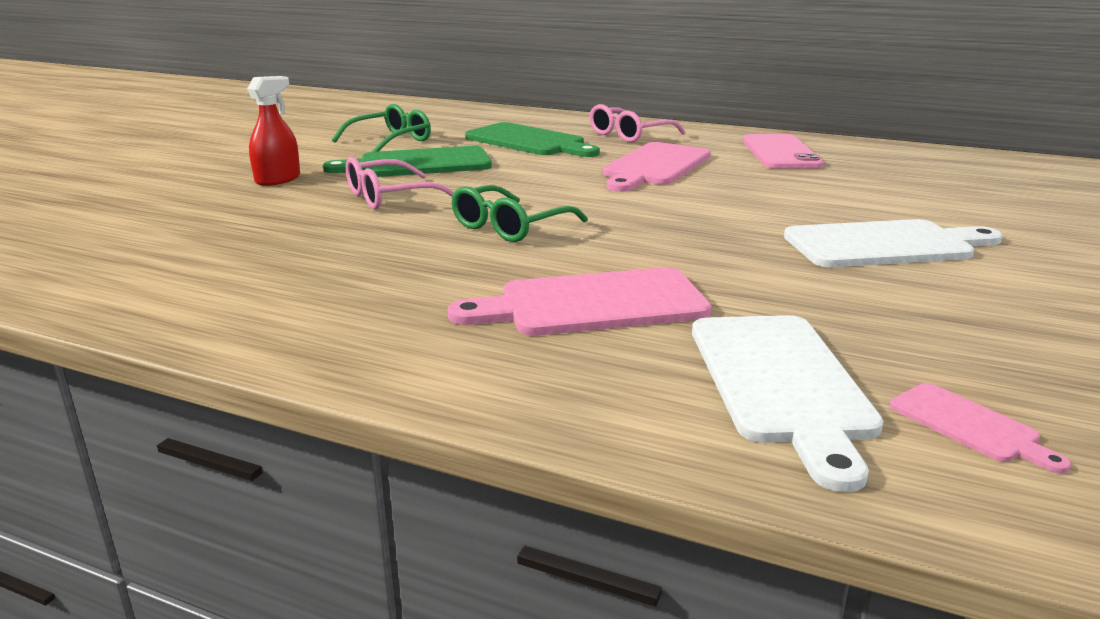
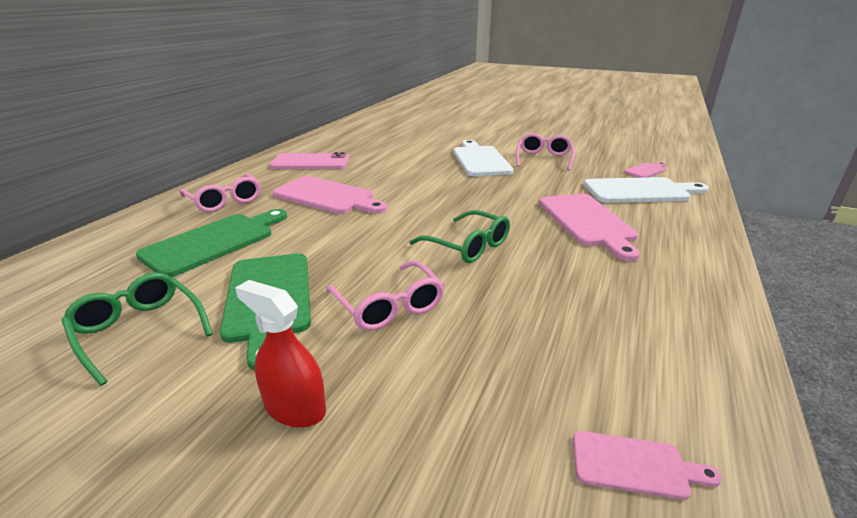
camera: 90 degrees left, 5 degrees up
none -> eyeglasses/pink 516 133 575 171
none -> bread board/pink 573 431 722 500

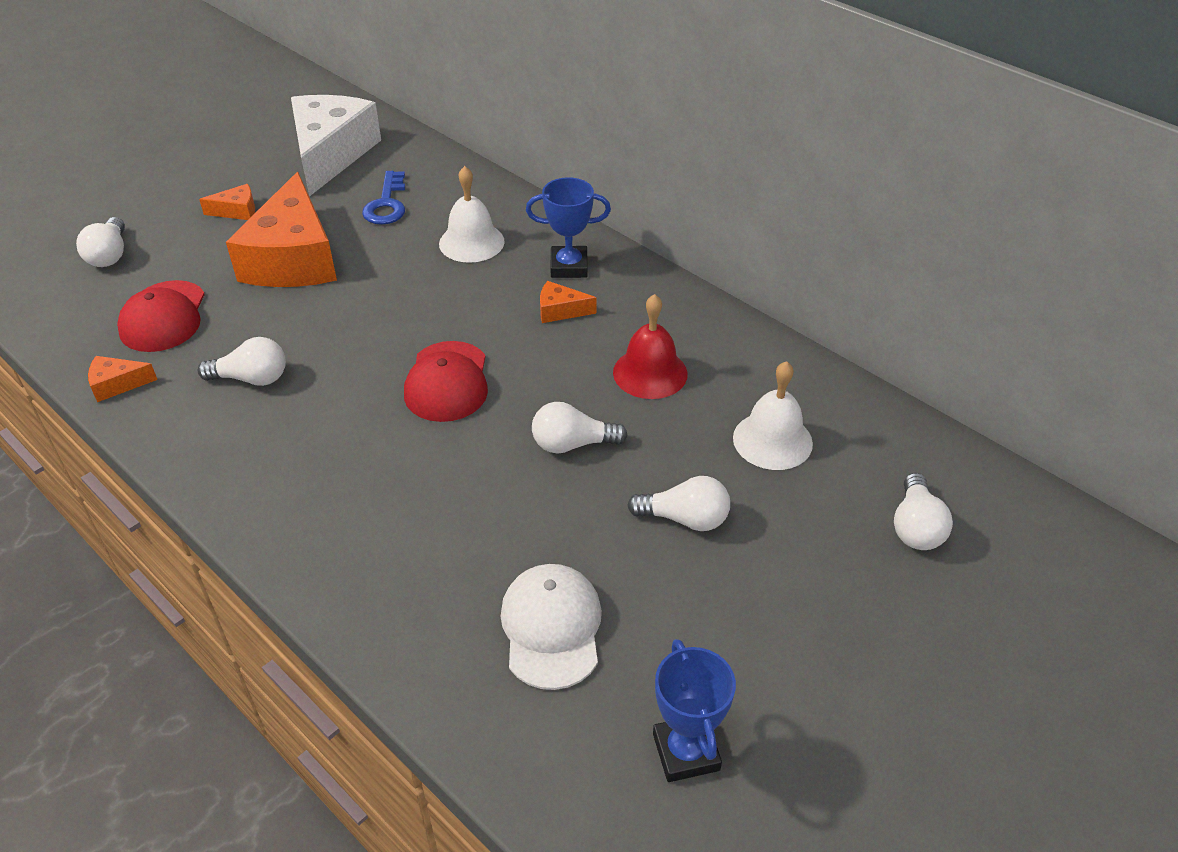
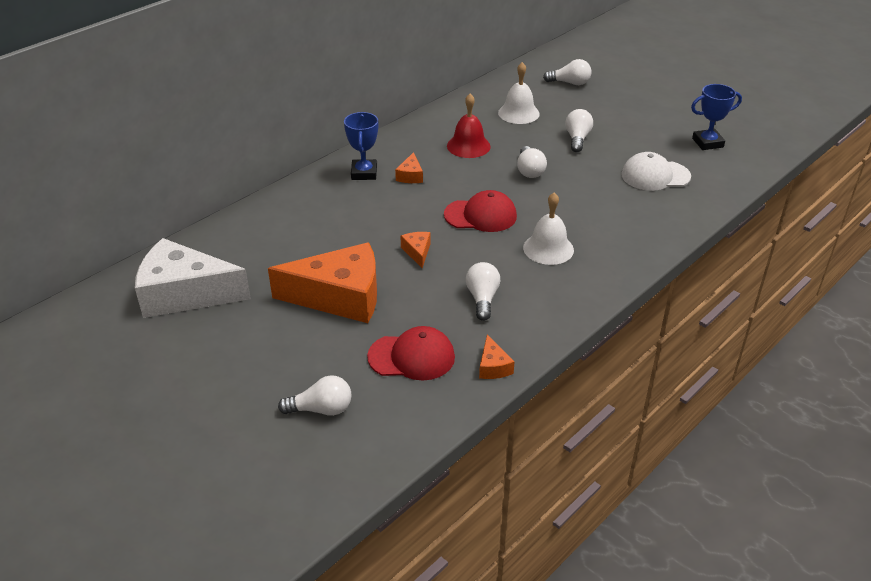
camera: 90 degrees left, 5 degrees down
door key/royal blue 362 171 405 225 -> none
cheese/orange 199 184 255 220 -> cheese/orange 400 232 430 268, moved
hand bell/white 439 166 505 263 -> hand bell/white 523 192 574 265, moved

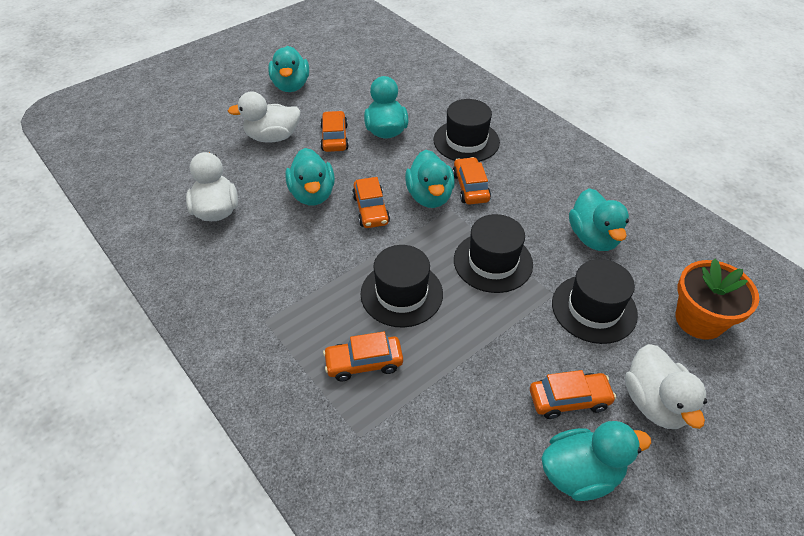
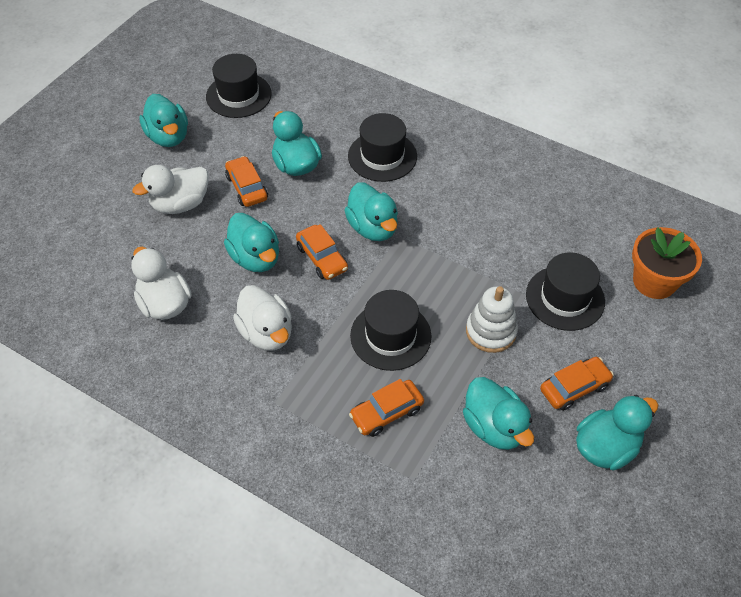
camera: 20 degrees left, 5 degrees up
toy car/orange 452 157 491 205 -> none
none -> stacking rings/white 466 286 518 353
top hat/jet-black 454 214 533 293 -> top hat/jet-black 206 54 272 118, moved
duck/aqua 569 188 629 251 -> duck/aqua 463 377 534 450, moved
duck/white 625 344 707 429 -> duck/white 233 285 292 351, moved

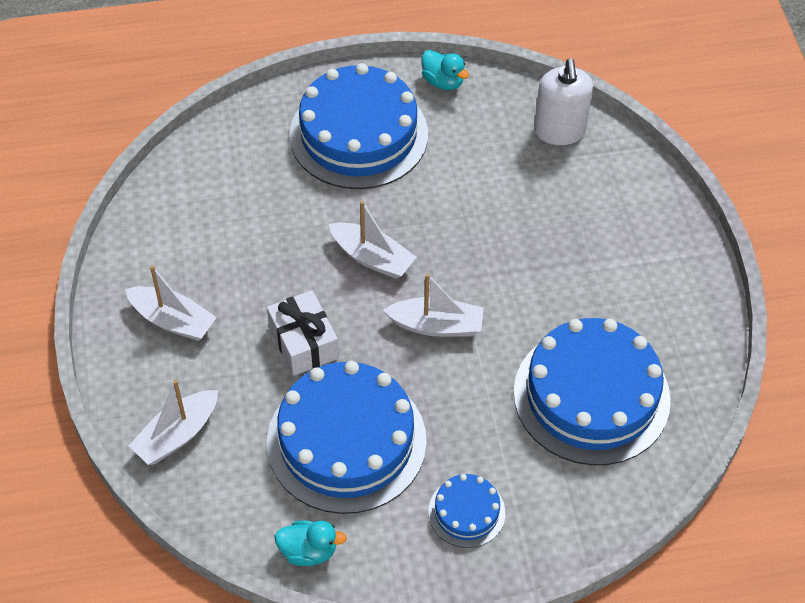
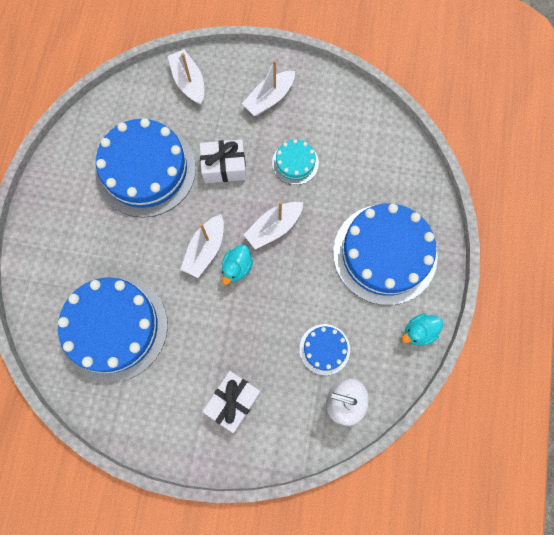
camera: 110 degrees right, 20 degrees up
none -> present/white 202 371 261 433
none -> cake/aqua 272 139 319 185
duck/aqua 274 520 347 566 -> duck/aqua 222 244 253 285, moved
cake/royal blue 428 474 505 548 -> cake/royal blue 299 324 350 375, moved

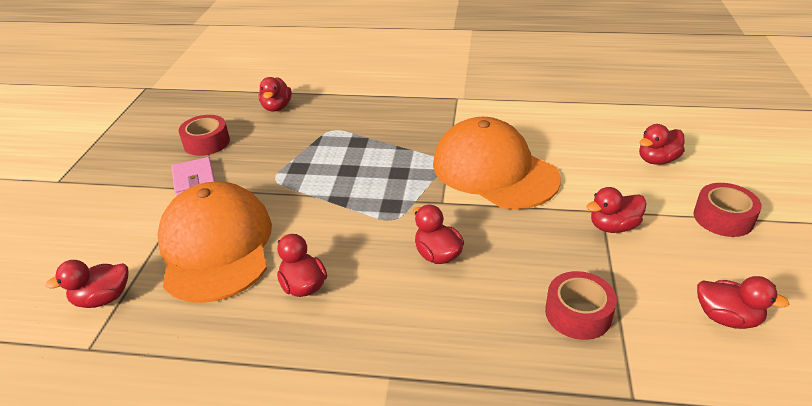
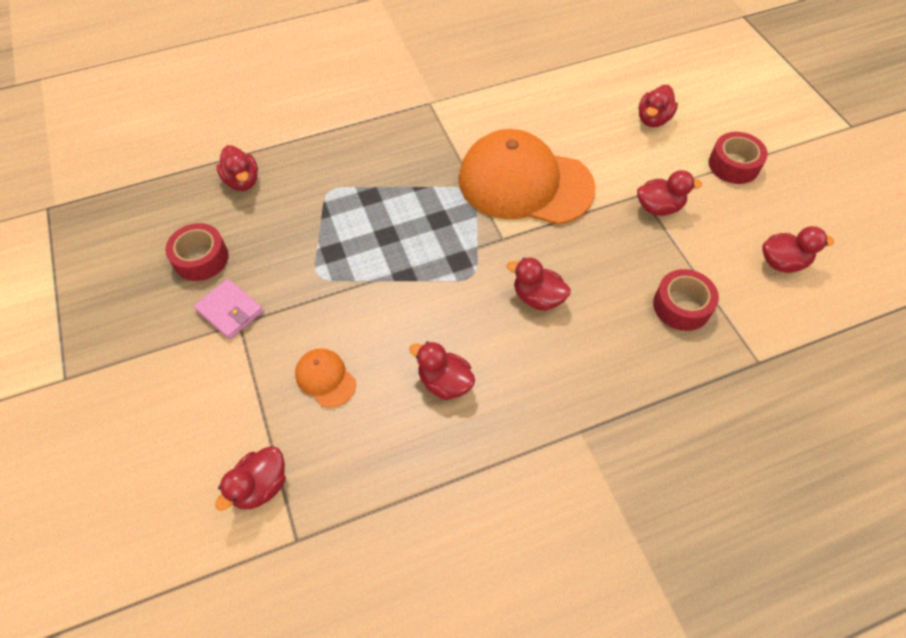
camera: 30 degrees left, 20 degrees up
duck/crimson 586 187 647 233 -> duck/crimson 637 170 702 216, 135 degrees counterclockwise
cap/orange 157 181 272 303 -> cap/orange 295 348 356 408, x0.42

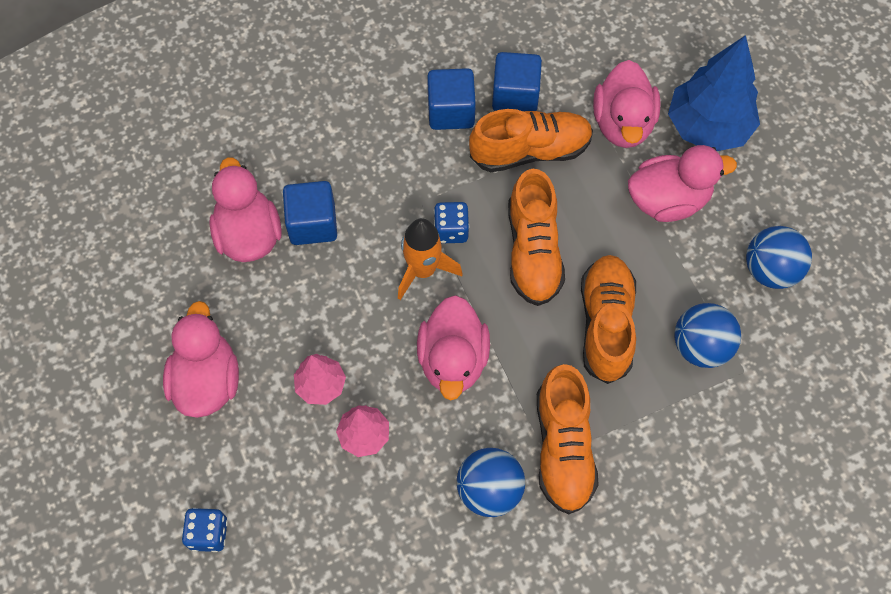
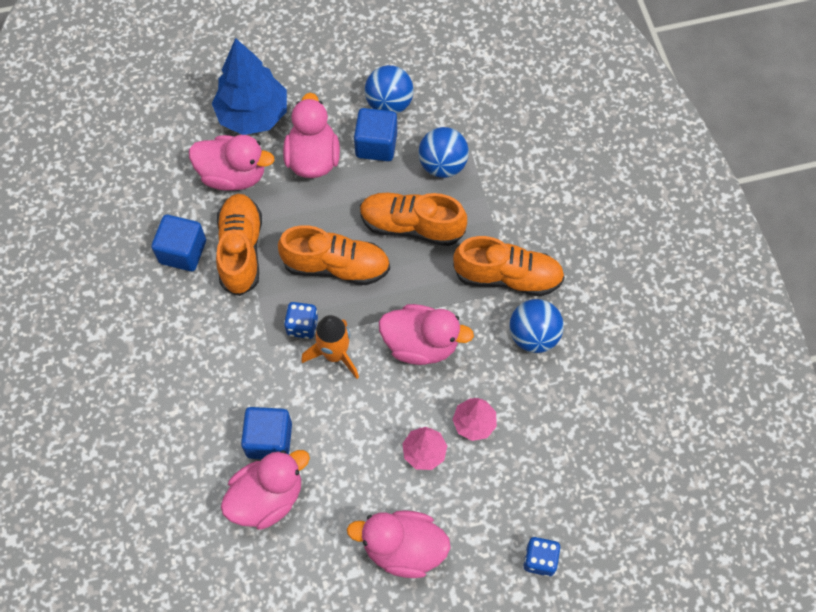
camera: 80 degrees left, 0 degrees up
block/royal blue 427 68 476 130 -> block/royal blue 354 108 397 161, moved
duck/pink 209 157 282 262 -> duck/pink 221 450 310 530, 150 degrees clockwise

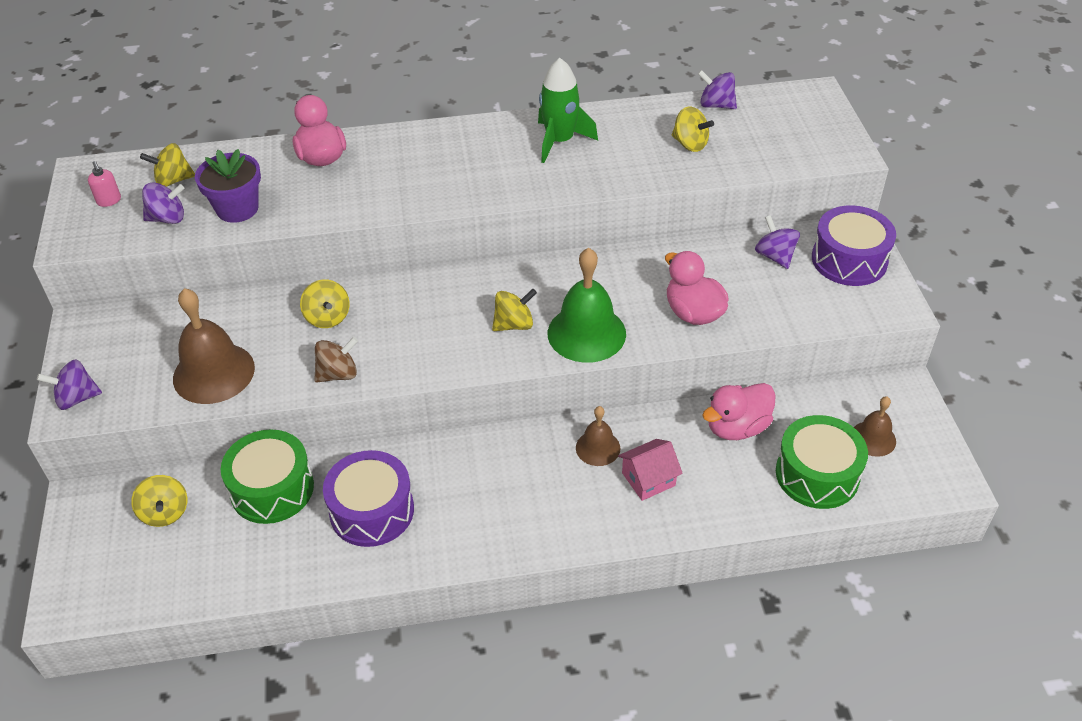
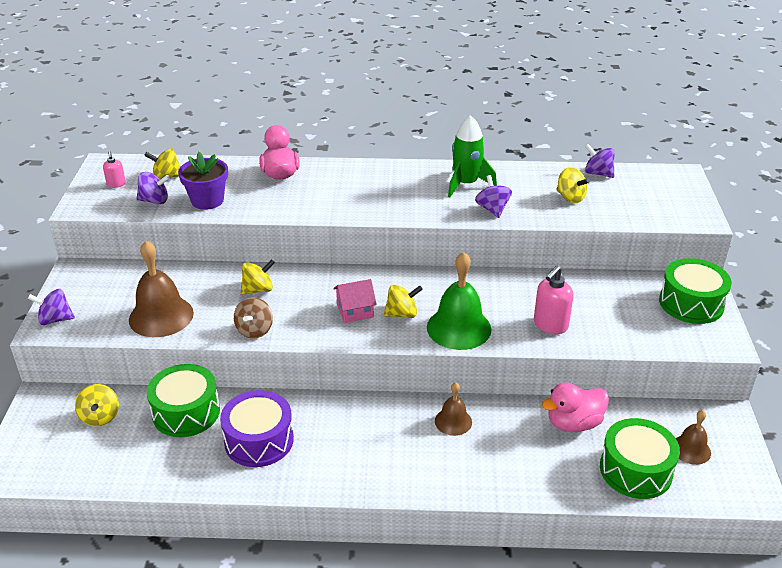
camera: 10 degrees right, 10 degrees down
cottage/pink 618 439 683 501 -> cottage/pink 333 279 377 323, moved
whirligig/royal purple 755 215 800 269 -> whirligig/royal purple 475 175 512 218, moved
duck/pink 665 251 729 325 -> soap dispenser/pink 534 265 574 334
toy drum/royal purple 812 205 896 286 -> toy drum/leaf-green 659 258 732 324
whirligig/yellow 300 279 350 328 -> whirligig/yellow 241 259 275 295, 105 degrees counterclockwise
whirligig/brown 314 337 358 383 -> whirligig/brown 234 297 273 338, 120 degrees clockwise

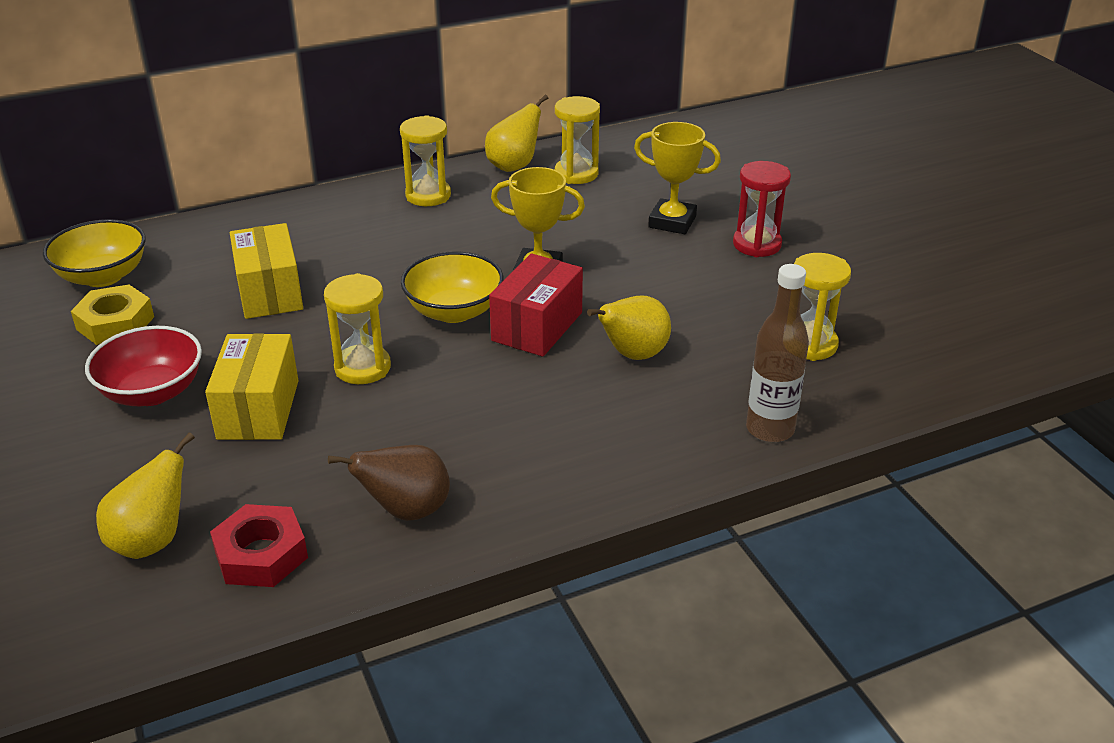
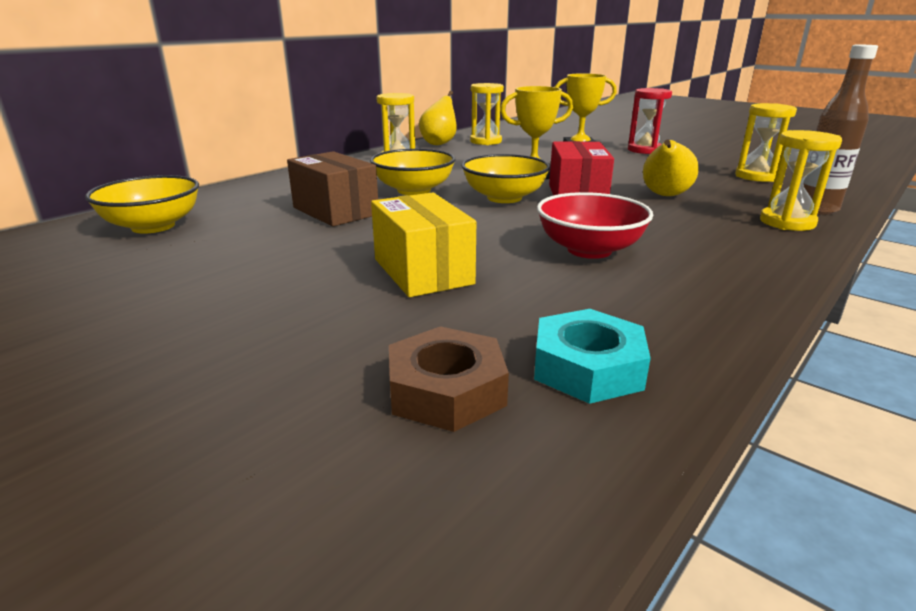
camera: 25 degrees left, 10 degrees down
nut/yellow 71 284 154 345 -> none
pear/brown 328 445 450 521 -> none
none -> bowl/yellow 370 149 456 195
bowl/crimson 85 326 202 406 -> bowl/crimson 537 192 653 259, moved
sandglass/yellow 324 273 391 384 -> sandglass/yellow 760 130 842 231, moved
pear/yellow 96 432 195 559 -> nut/brown 389 326 509 432
nut/crimson 210 504 308 587 -> nut/aqua 534 309 651 404
box/yellow 230 223 303 319 -> box/brown 287 151 378 227

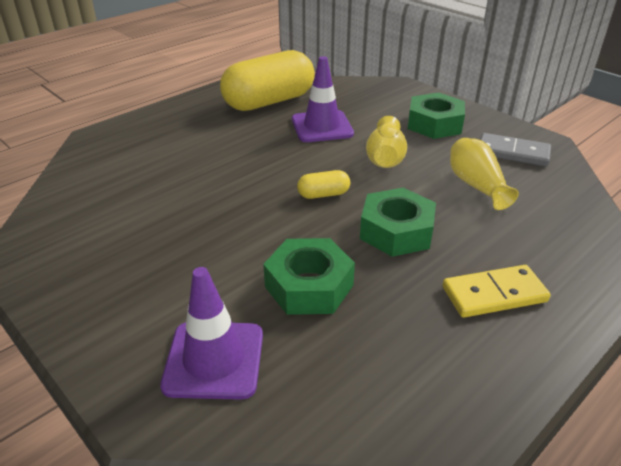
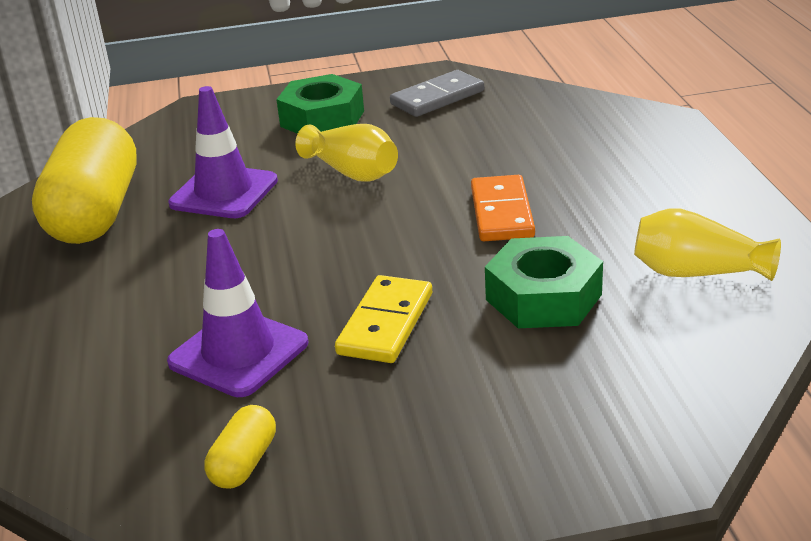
camera: 55 degrees left, 5 degrees down
safety cone/royal purple 160 267 263 400 -> safety cone/royal purple 167 229 308 397, moved
pill shape/yellow 297 170 350 199 -> pill shape/yellow 204 405 276 489, moved
domino/yellow 443 265 551 318 -> domino/yellow 335 275 432 363, moved
tall vase/yellow 450 138 519 210 -> tall vase/yellow 634 208 781 281, moved
nut/leaf-green 360 188 436 257 -> domino/orange 471 175 535 241

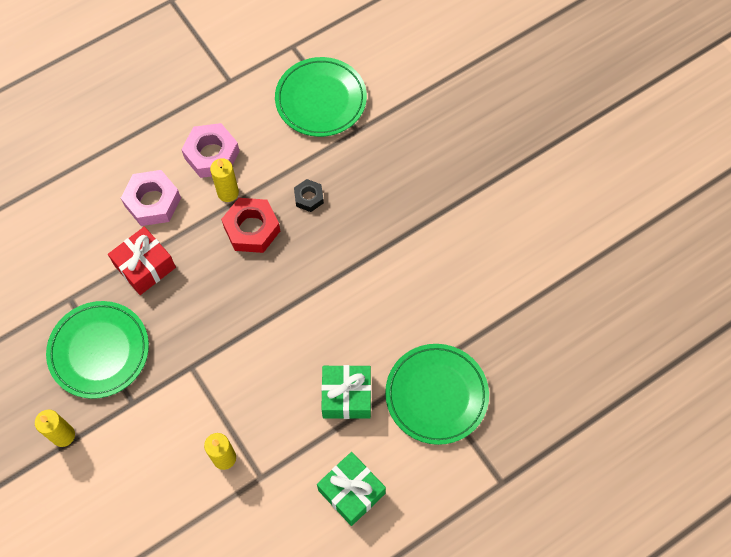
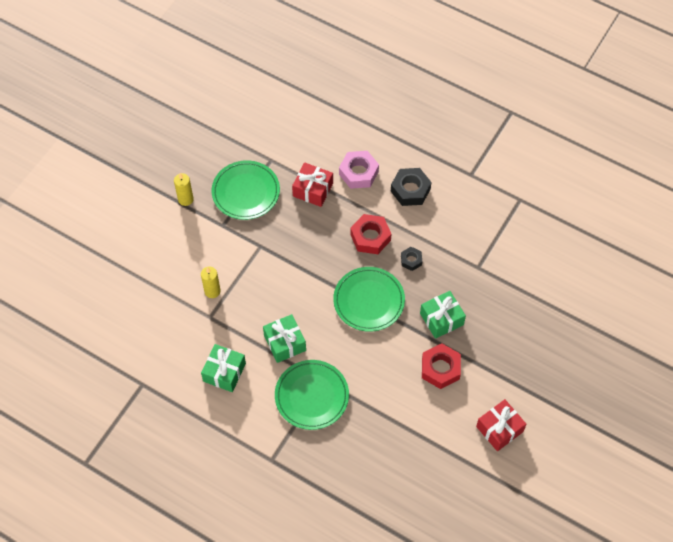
camera: 65 degrees right, 5 degrees down
pillar candle/yellow 210 158 239 202 -> none
none -> present/leaf-green 420 291 466 339
none -> nut/crimson 422 343 461 389
none -> present/crimson 476 399 526 451
plate/leaf-green 275 57 367 137 -> plate/leaf-green 333 267 405 332, moved
nut/pink 181 123 240 178 -> nut/jet-black 391 168 432 206

